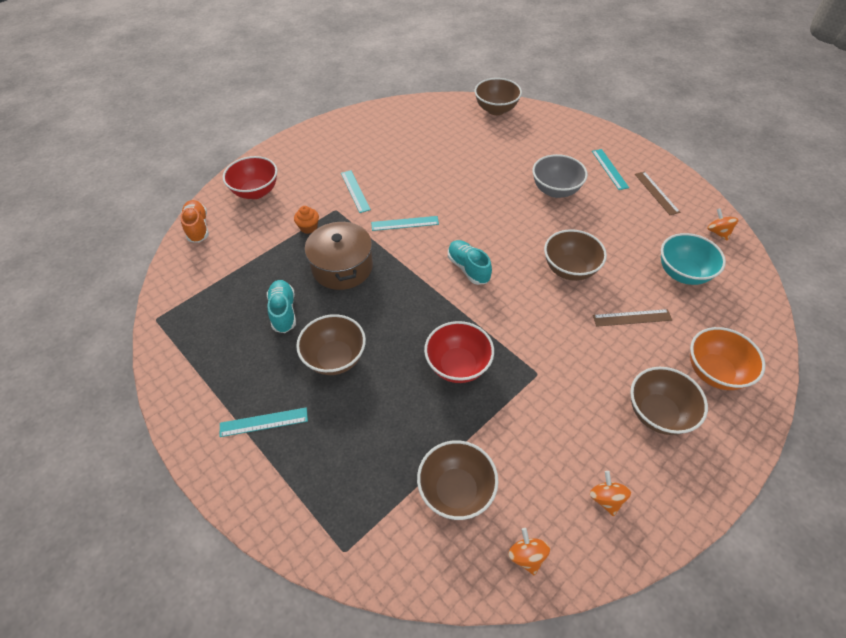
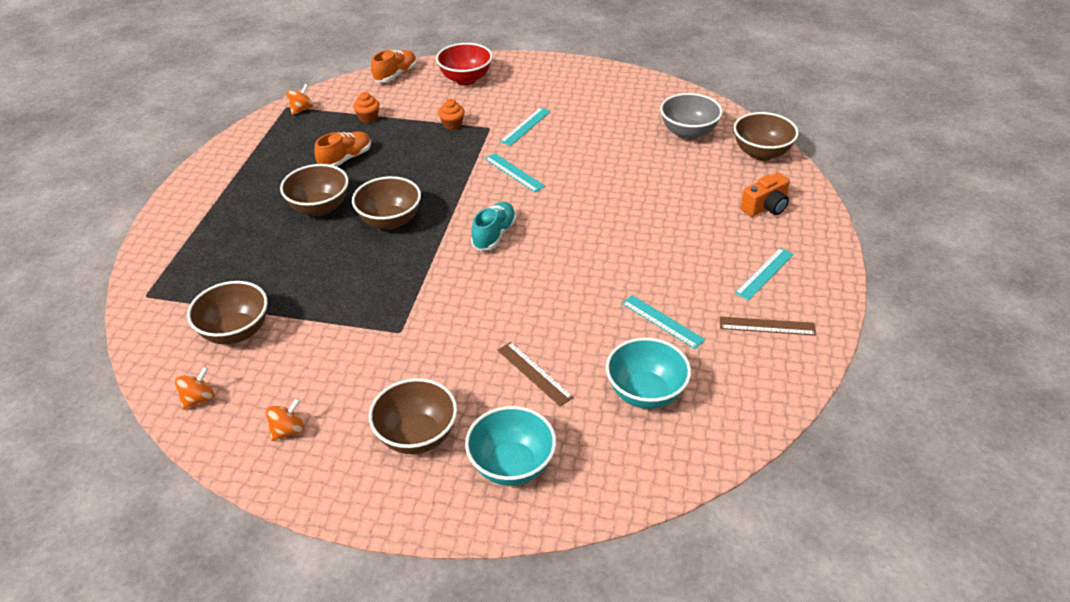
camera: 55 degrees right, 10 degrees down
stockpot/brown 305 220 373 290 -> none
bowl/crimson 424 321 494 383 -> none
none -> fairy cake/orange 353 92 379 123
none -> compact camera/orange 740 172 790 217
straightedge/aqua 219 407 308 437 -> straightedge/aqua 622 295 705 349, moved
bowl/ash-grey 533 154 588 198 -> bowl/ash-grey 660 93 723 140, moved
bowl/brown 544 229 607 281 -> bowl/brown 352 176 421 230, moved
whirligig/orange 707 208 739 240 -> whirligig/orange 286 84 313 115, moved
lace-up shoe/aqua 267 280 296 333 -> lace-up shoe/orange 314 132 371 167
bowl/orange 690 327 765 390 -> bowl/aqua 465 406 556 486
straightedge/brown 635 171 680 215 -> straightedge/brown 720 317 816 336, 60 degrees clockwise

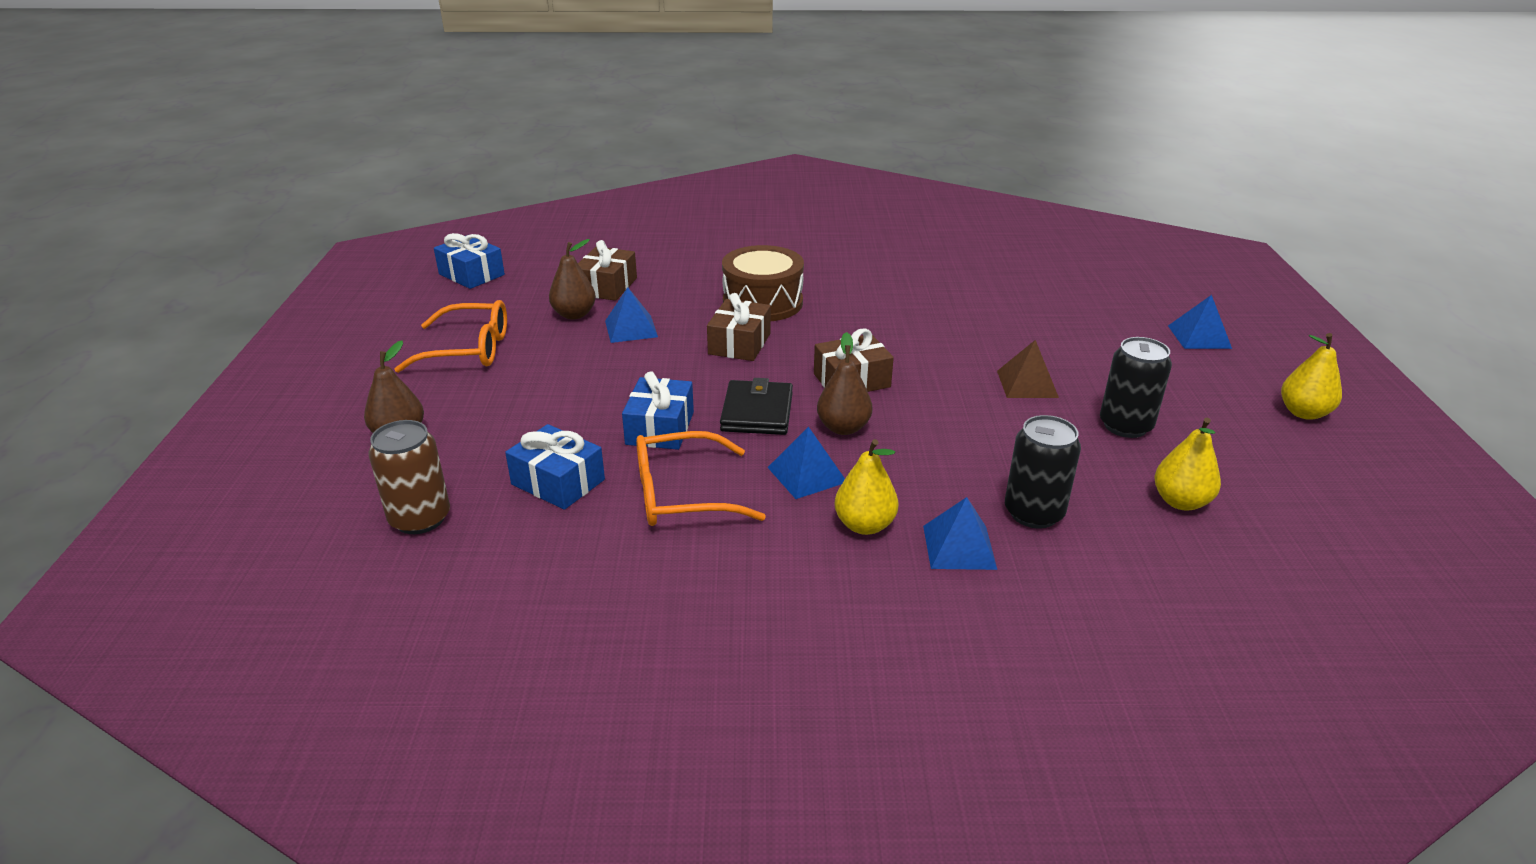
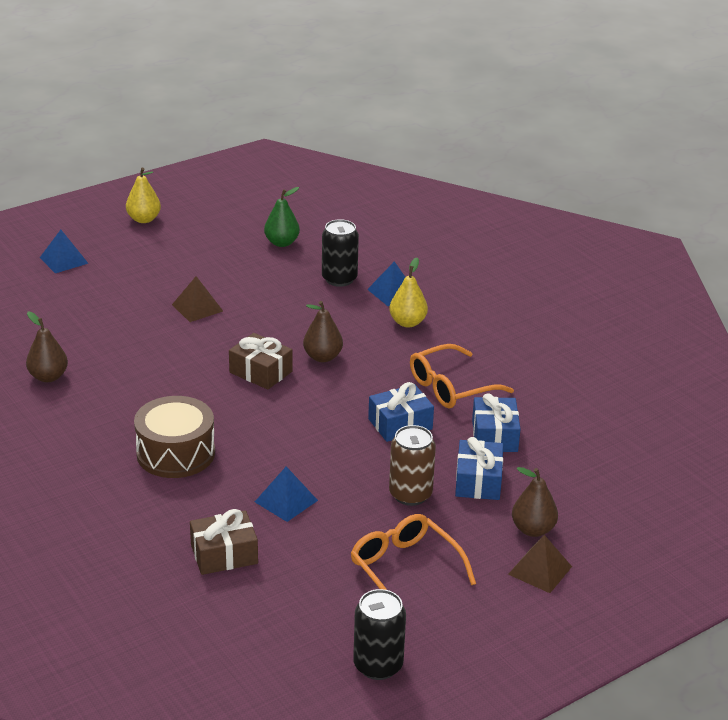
camera: 125 degrees left, 0 degrees up
present/brown 707 293 771 361 -> none
wallet/jet-black 720 378 793 435 -> none
pyramid shape/royal blue 767 427 845 499 -> none
none -> pyramid shape/brown 508 535 572 593
tin/brown 368 420 450 534 -> tin/brown 389 425 436 506, moved
present/royal blue 434 233 505 289 -> present/royal blue 455 437 503 500, moved
pear/brown 549 239 596 320 -> pear/brown 26 312 68 382, moved
tin/jet-black 1100 337 1172 438 -> tin/jet-black 353 589 406 680, moved
pear/yellow 1154 417 1221 510 -> pear/leaf-green 264 187 300 247
eyeglasses/orange 636 431 766 526 -> eyeglasses/orange 410 344 514 408, 105 degrees clockwise

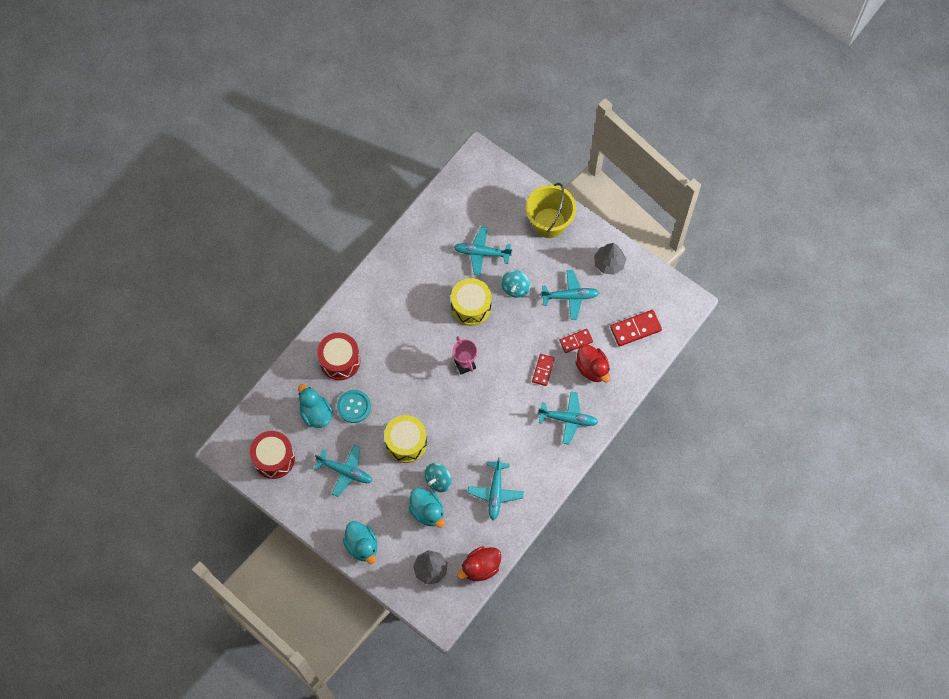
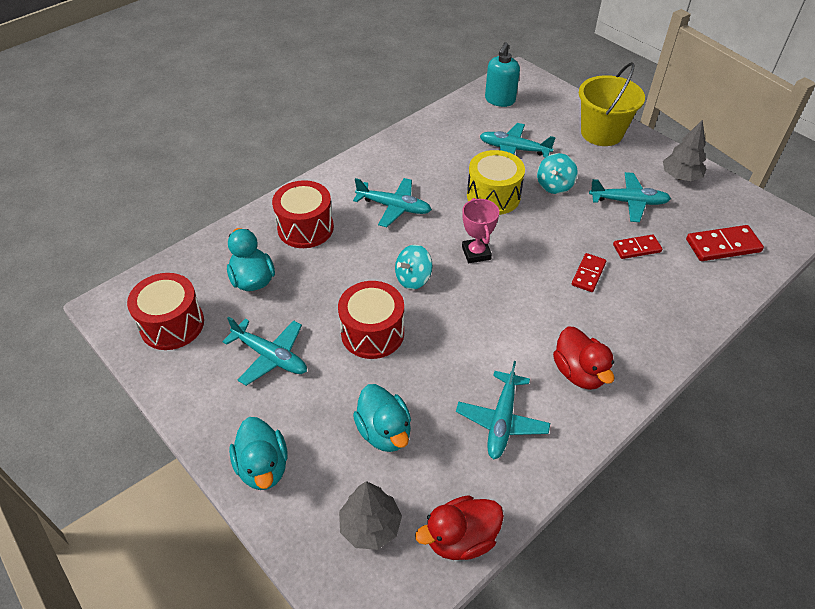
camera: 10 degrees right, 20 degrees down
button/aqua 337 390 371 423 -> none
none -> soap dispenser/aqua 485 42 520 107
whirligig/aqua 425 463 452 492 -> whirligig/aqua 395 245 432 290, moved
toy plane/aqua 538 392 598 444 -> toy plane/aqua 353 178 432 227, moved
duck/crimson 575 344 611 383 -> duck/crimson 553 326 614 390, moved
toy drum/yellow 384 415 427 463 -> toy drum/crimson 338 281 404 359

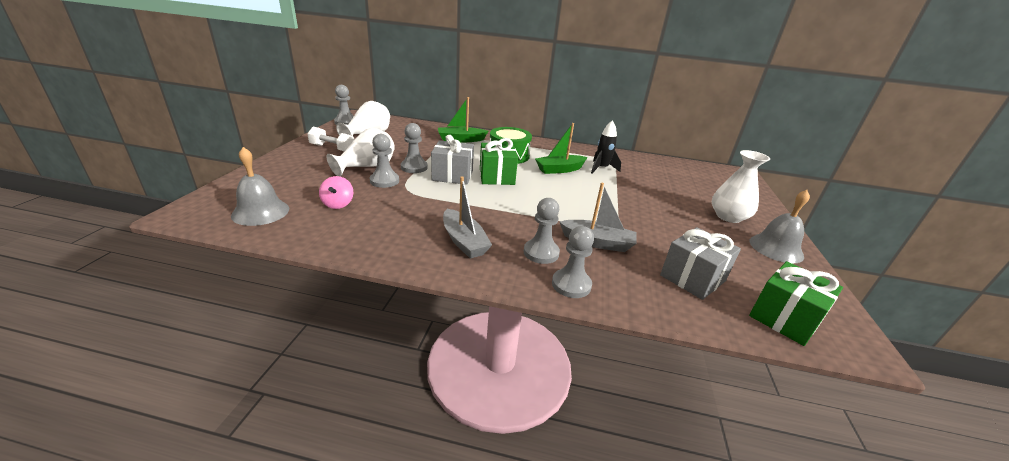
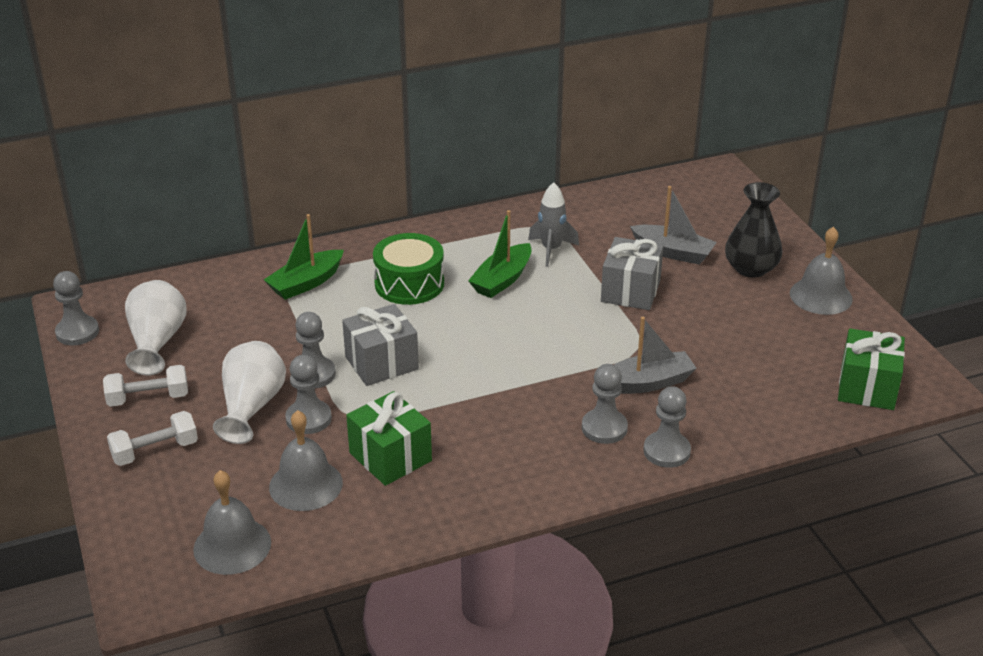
camera: 30 degrees left, 5 degrees up
none -> dumbbell/white 107 411 198 466
sailboat/ash-grey 443 176 492 259 -> sailboat/ash-grey 630 186 717 265, moved
present/leaf-green 480 138 518 185 -> present/leaf-green 346 391 432 486, moved
present/ash-grey 660 227 741 300 -> present/ash-grey 601 237 664 310, moved
whirligig/pink 319 176 353 209 -> hand bell/ash-grey 269 410 343 511
spaceship/jet-black 591 120 621 174 -> spaceship/ash-grey 528 182 579 267
tall vase/white 712 150 770 223 -> tall vase/jet-black 725 182 782 278

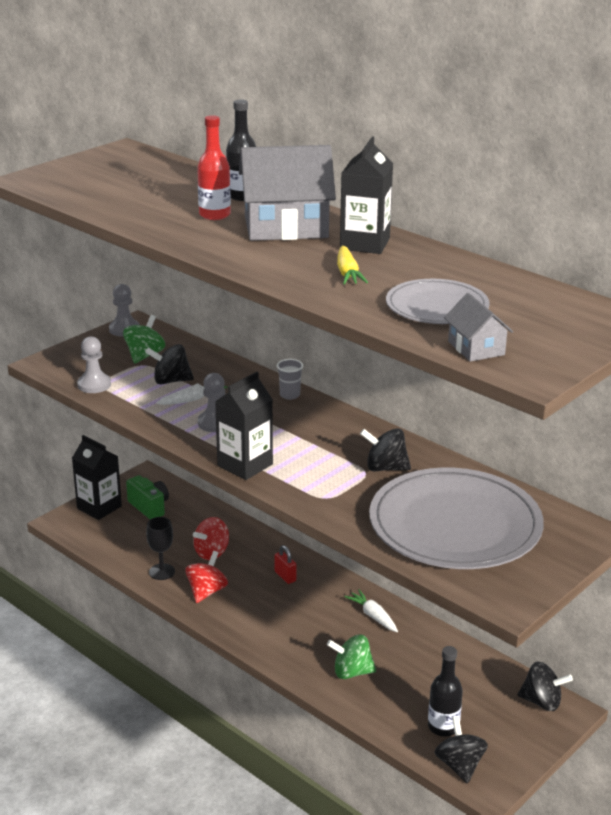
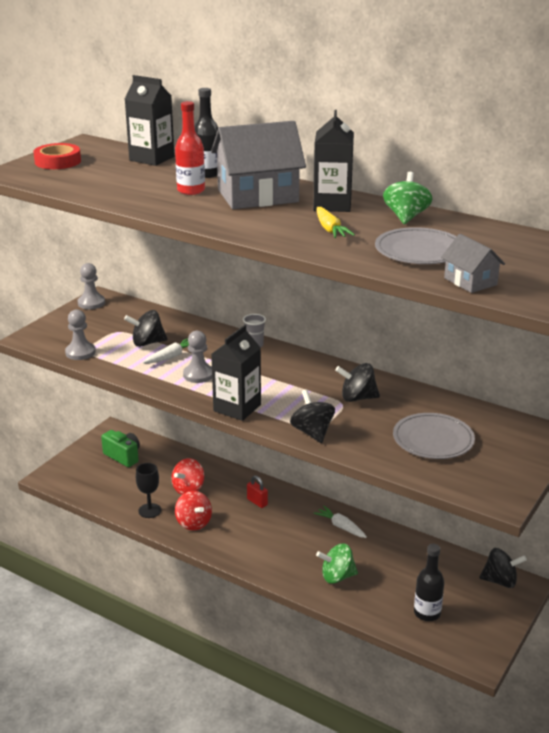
camera: 10 degrees left, 0 degrees up
none -> tape/crimson 33 143 81 169
carton/jet-black 72 435 122 520 -> carton/jet-black 125 75 174 166, moved
whirligig/leaf-green 123 315 165 364 -> whirligig/leaf-green 383 172 432 224, moved
whirligig/jet-black 434 716 488 784 -> whirligig/jet-black 290 389 335 443, moved
whirligig/crimson 185 551 228 603 -> whirligig/crimson 175 491 212 531, 135 degrees clockwise
plate/ash-grey 369 468 544 569 -> plate/ash-grey 393 413 475 459, x0.55

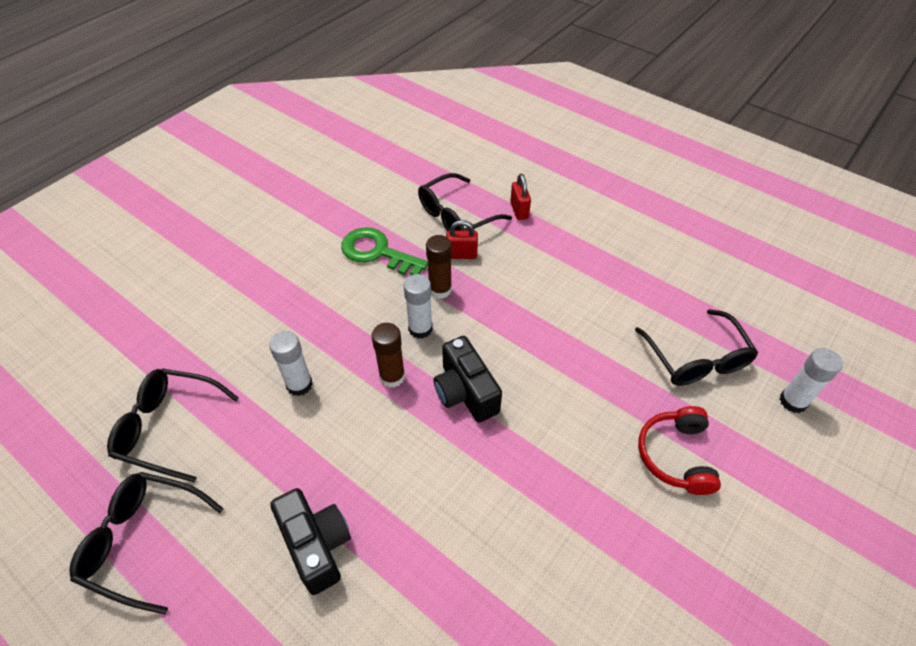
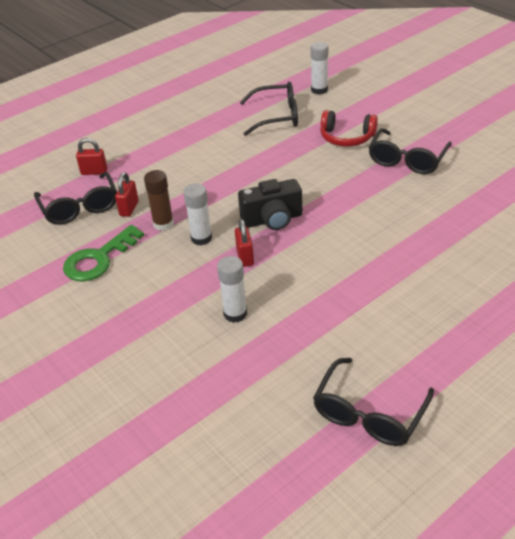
camera: 75 degrees left, 10 degrees down
compact camera/jet-black 270 488 351 595 -> none
eyeglasses/jet-black 107 369 239 482 -> eyeglasses/jet-black 368 128 452 174, moved
glue stick/brown 372 323 405 388 -> lock/crimson 235 219 254 267

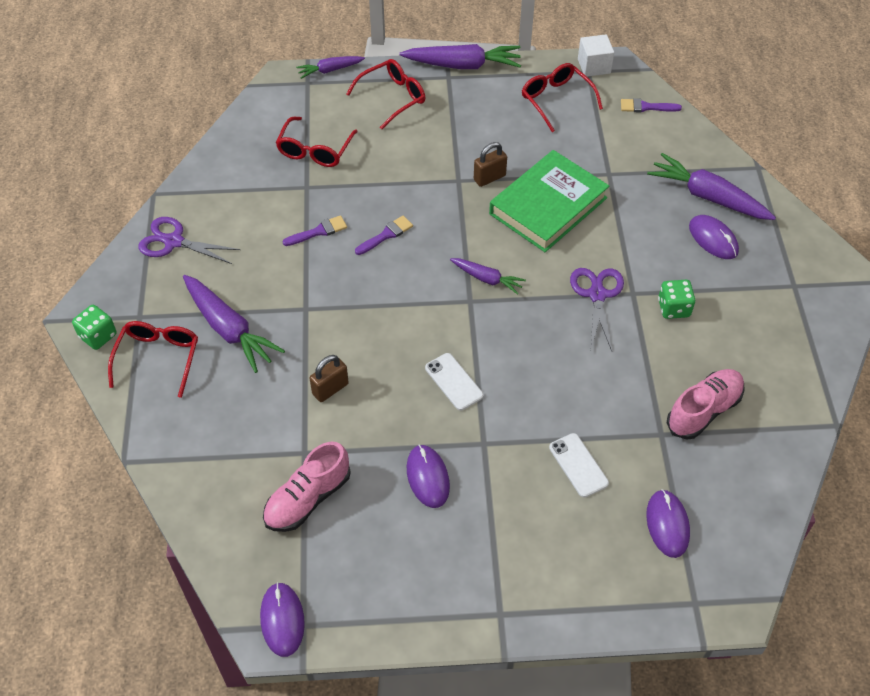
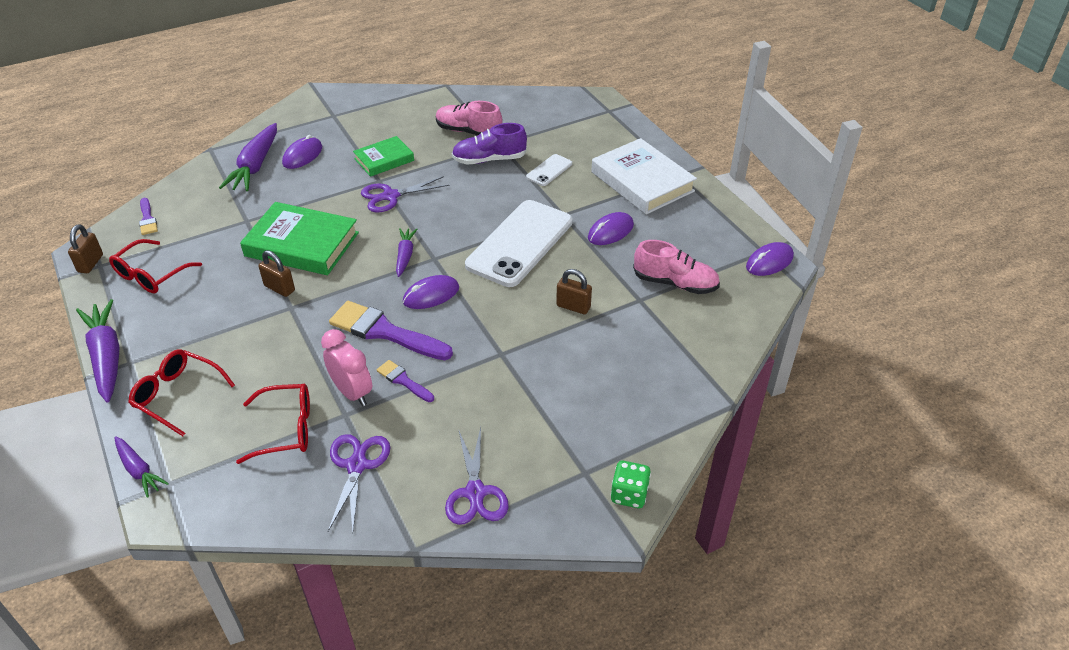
camera: 115 degrees left, 10 degrees down
eyeglasses/crimson 108 321 198 398 -> none
toy carrot/royal purple 183 275 285 373 -> none
none -> bedside clock/pink 321 329 372 406
none -> pair of scissors/royal purple 328 434 390 531
none -> lace-up shoe/royal purple 452 123 527 165
none -> hardback/white 591 138 697 215
PC mouse/royal purple 646 489 690 558 -> PC mouse/royal purple 403 275 459 309, moved
block/white 578 34 614 77 -> lock/brown 68 224 103 273
dice/leaf-green 658 280 696 319 -> hardback/leaf-green 353 136 414 177
paintbrush/royal purple 355 216 413 255 -> paintbrush/royal purple 329 301 453 360, x1.96
mobile phone/white 425 353 483 411 -> mobile phone/white 465 200 573 287, x2.24

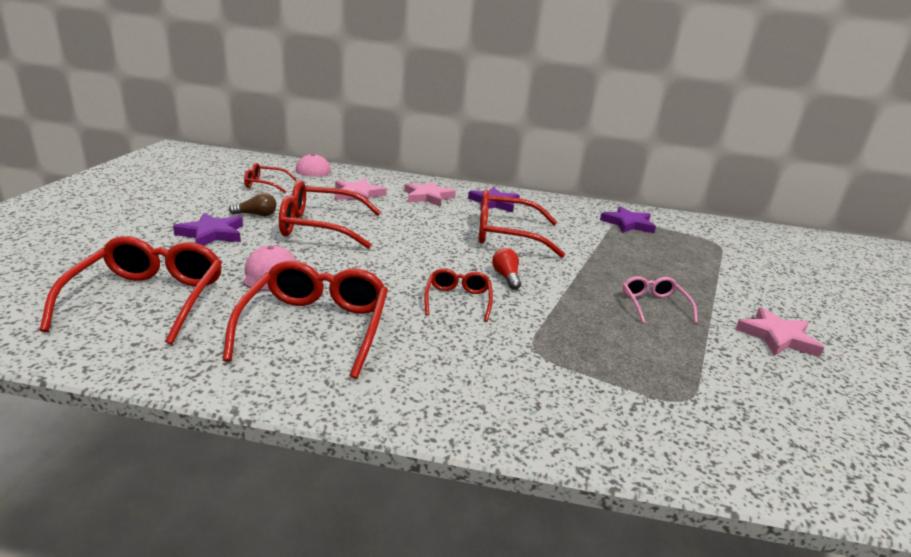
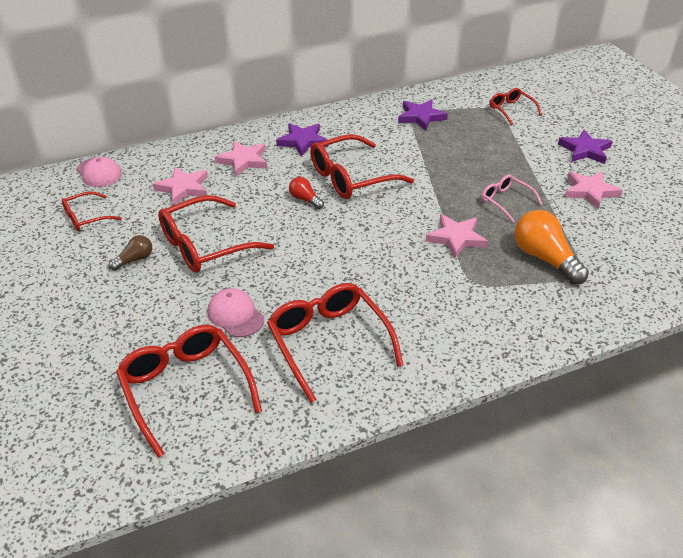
camera: 30 degrees left, 15 degrees up
none -> star shape/pink 426 214 488 258
none -> light bulb/orange 514 210 589 284
star shape/royal purple 173 213 243 246 -> star shape/royal purple 558 130 612 164, moved
eyeglasses/crimson 424 268 493 322 -> eyeglasses/crimson 490 88 542 126, moved
light bulb/crimson 492 248 521 290 -> light bulb/crimson 289 177 324 209, moved

